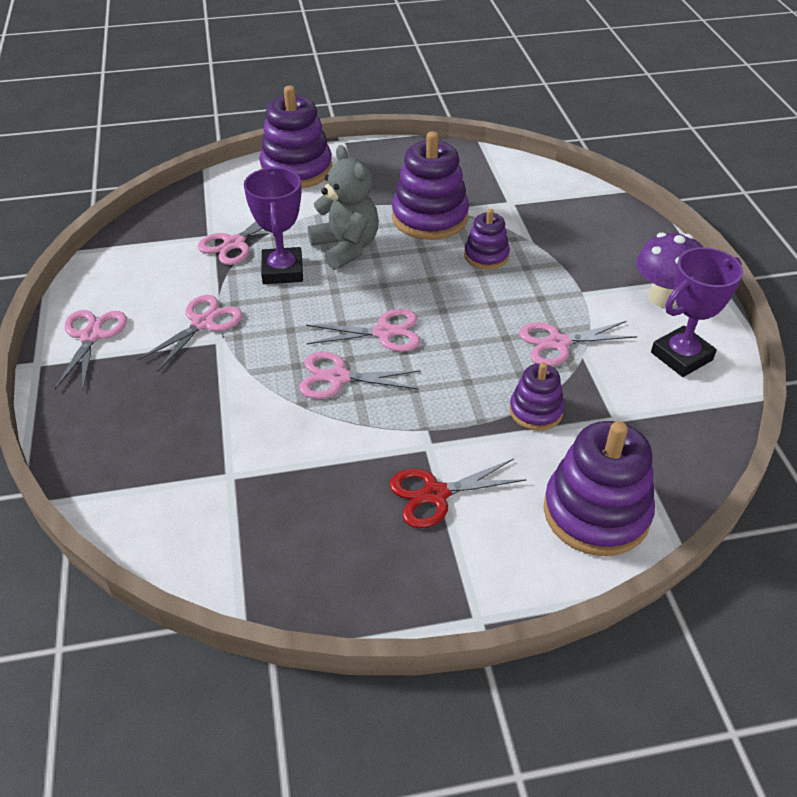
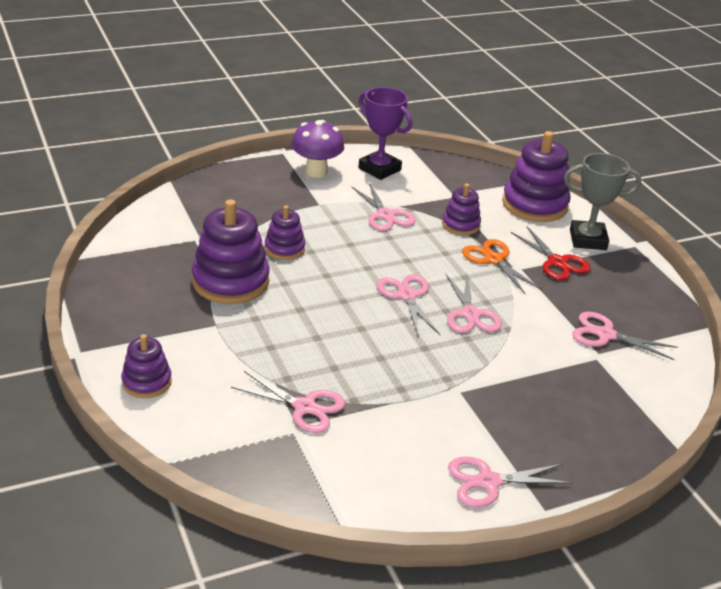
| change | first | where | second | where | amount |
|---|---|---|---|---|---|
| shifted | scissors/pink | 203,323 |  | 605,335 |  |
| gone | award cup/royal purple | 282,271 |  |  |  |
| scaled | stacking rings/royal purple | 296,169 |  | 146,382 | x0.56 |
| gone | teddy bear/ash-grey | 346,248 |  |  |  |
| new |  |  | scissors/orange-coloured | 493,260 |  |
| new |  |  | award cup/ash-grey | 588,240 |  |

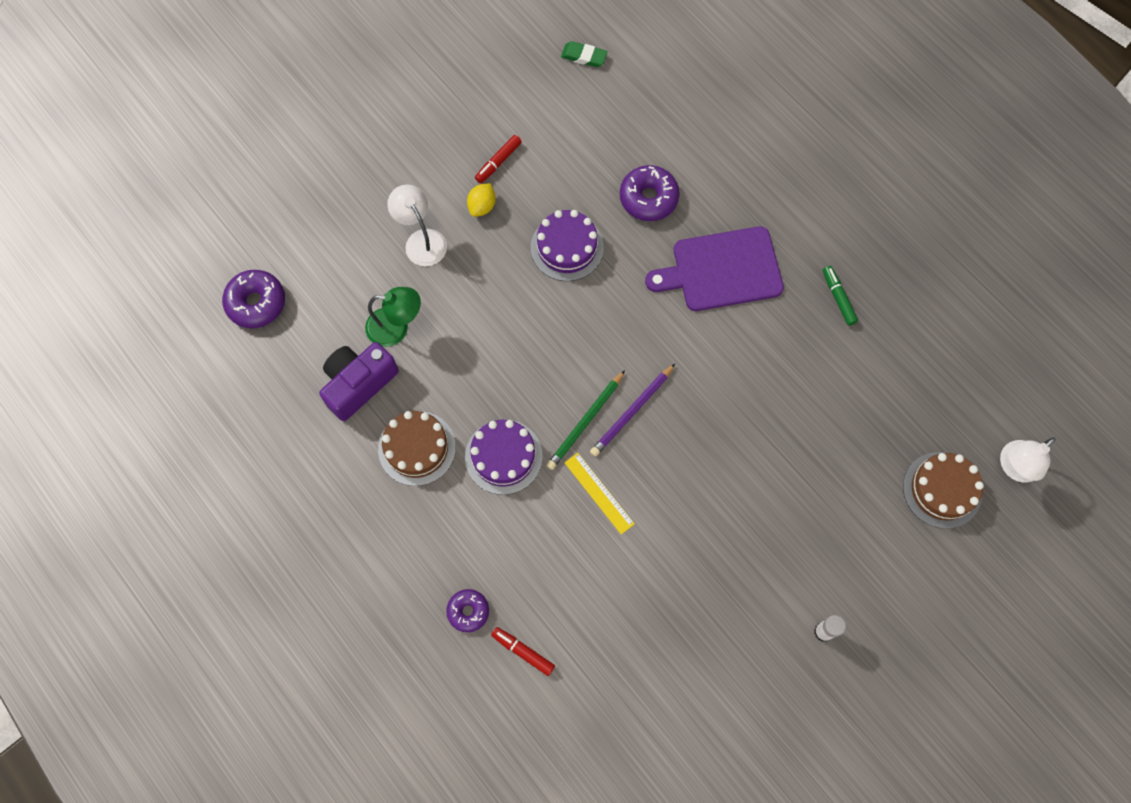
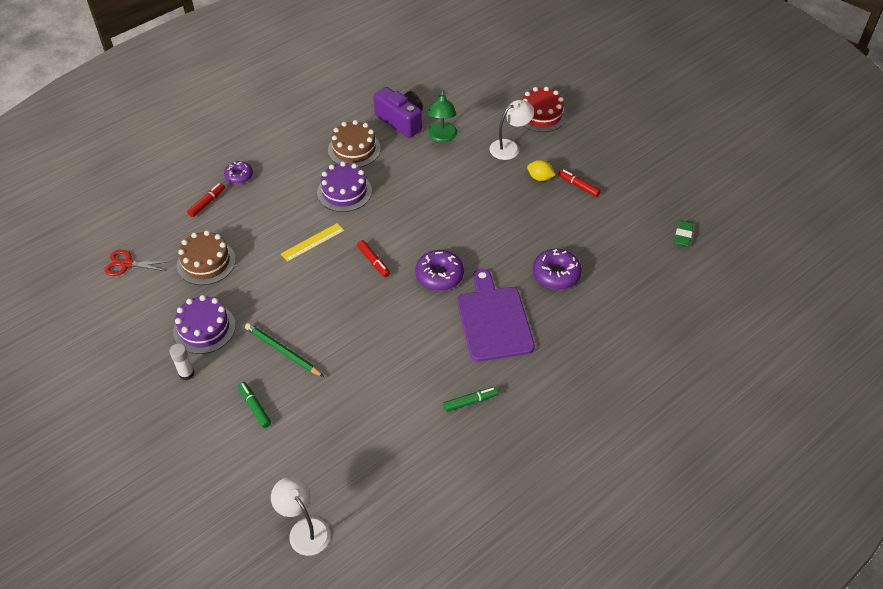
| change | first | where | second | where | amount |
|---|---|---|---|---|---|
| shifted | donut/royal purple | 256,303 |  | 439,275 |  |
| shifted | cake/royal purple | 567,247 |  | 204,328 |  |
| shifted | lead pencil/emerald | 586,422 |  | 283,351 |  |
| swapped | lead pencil/royal purple | 632,412 | marker/crimson | 373,261 |  |
| shifted | cake/dark brown | 942,490 |  | 206,262 |  |
| new |  |  | scissors/crimson | 127,264 |  |
| new |  |  | marker/emerald | 255,407 |  |
| new |  |  | cake/crimson | 541,114 |  |

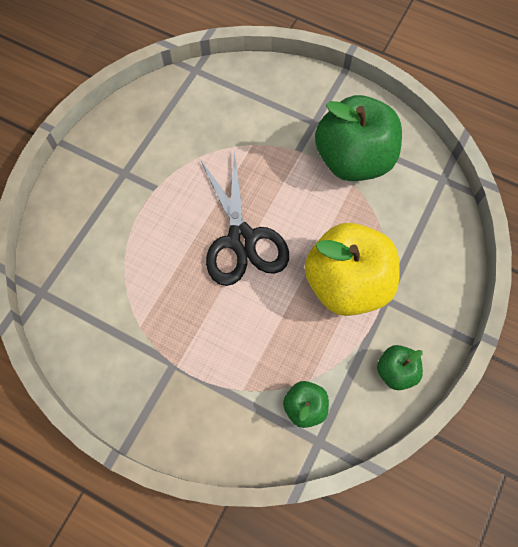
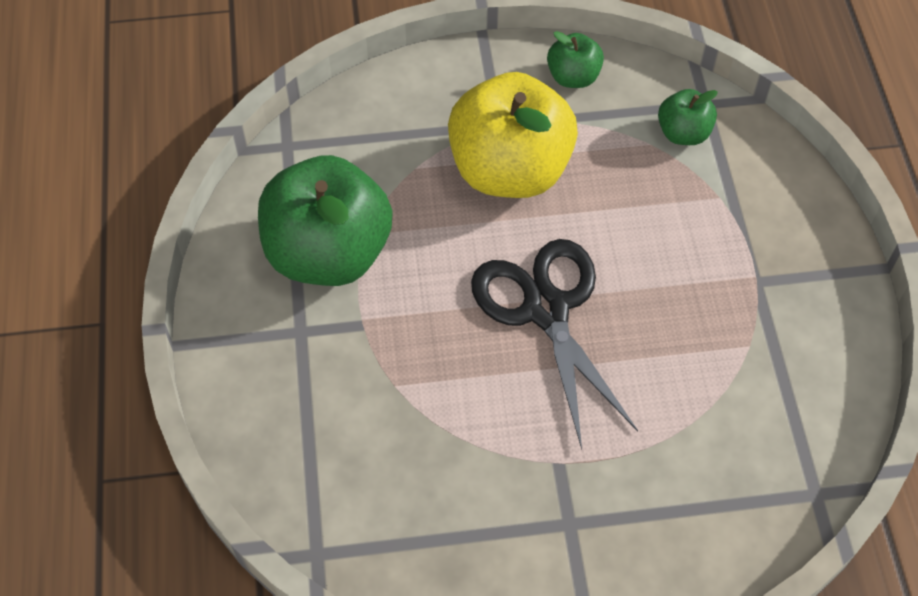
| change | first | where | second | where | amount |
|---|---|---|---|---|---|
| rotated | scissors/black | 241,239 |  | 546,309 | 60 degrees counterclockwise |

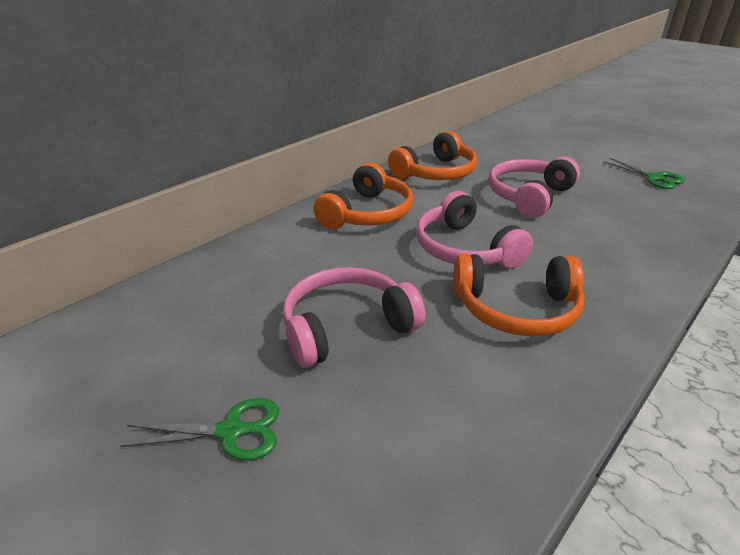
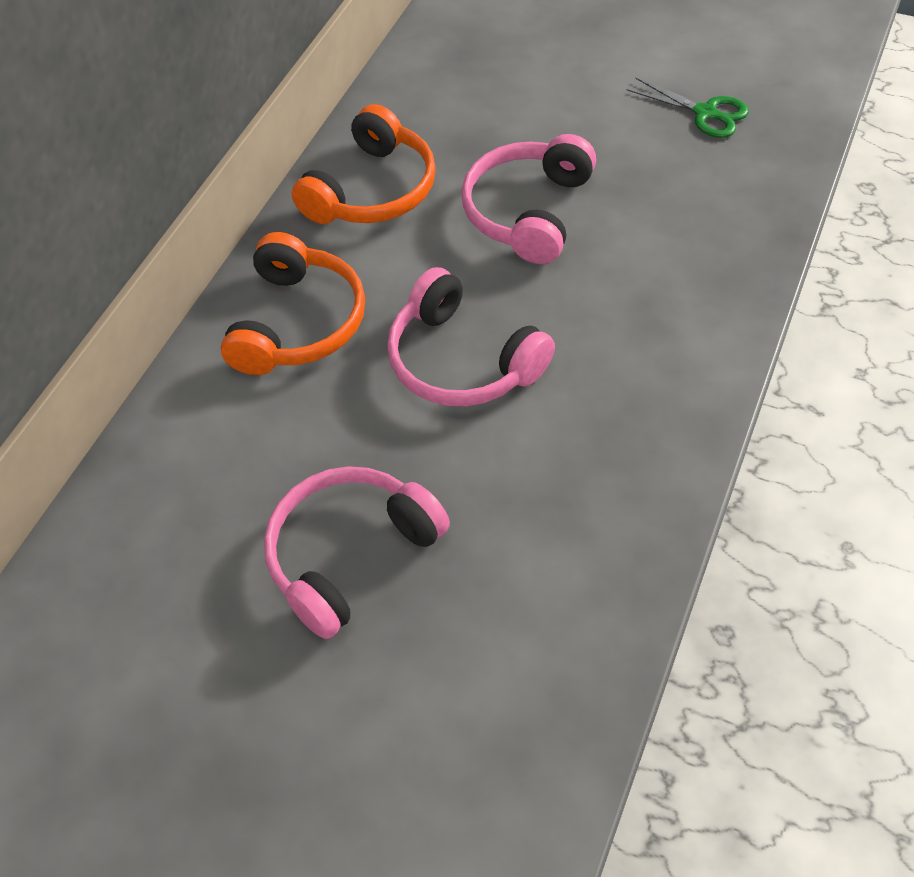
| change | first | where | second | where | amount |
|---|---|---|---|---|---|
| gone | scissors/emerald | 230,431 |  |  |  |
| gone | headphones/orange-coloured | 516,309 |  |  |  |

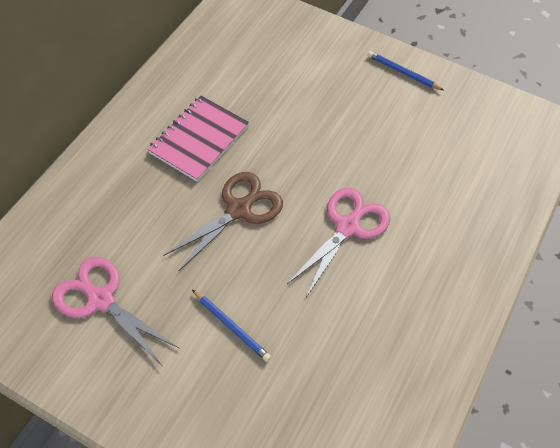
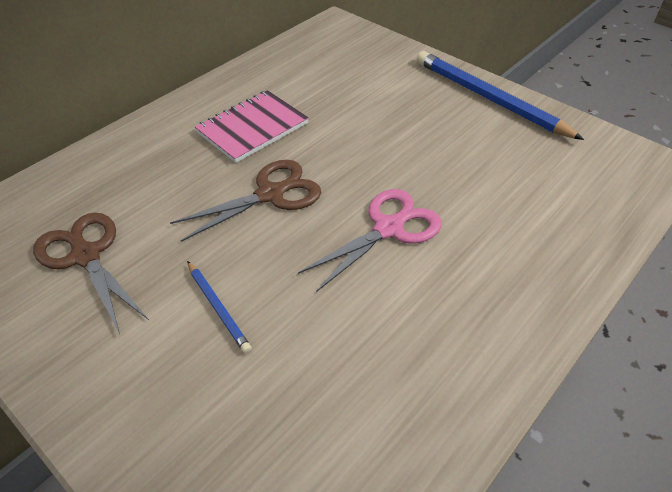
| change | first | where | second | where | amount |
|---|---|---|---|---|---|
| repainted | scissors/pink | 100,299 | scissors/dark brown | 85,255 |  |
| scaled | lead pencil/blue | 403,73 |  | 489,98 | x2.09 |

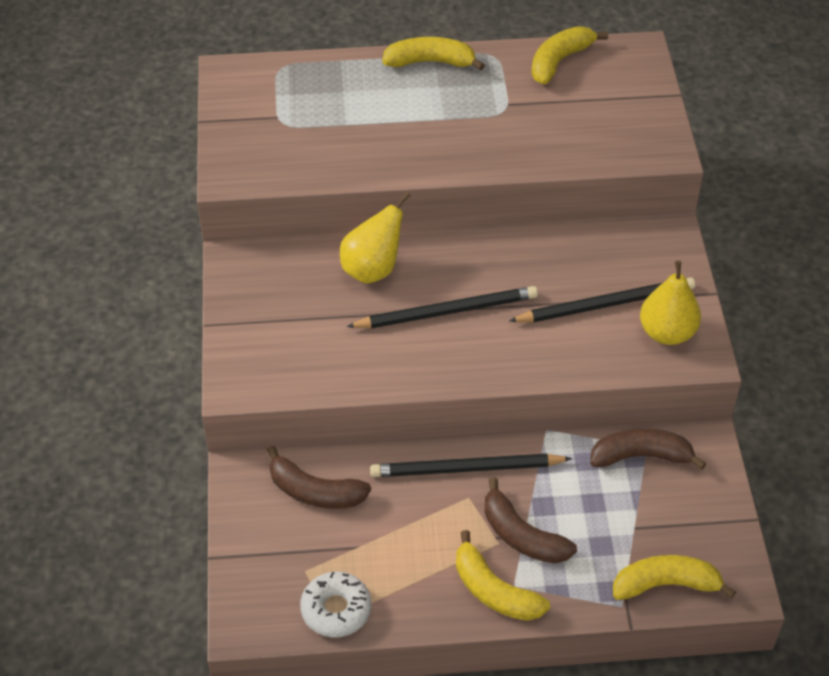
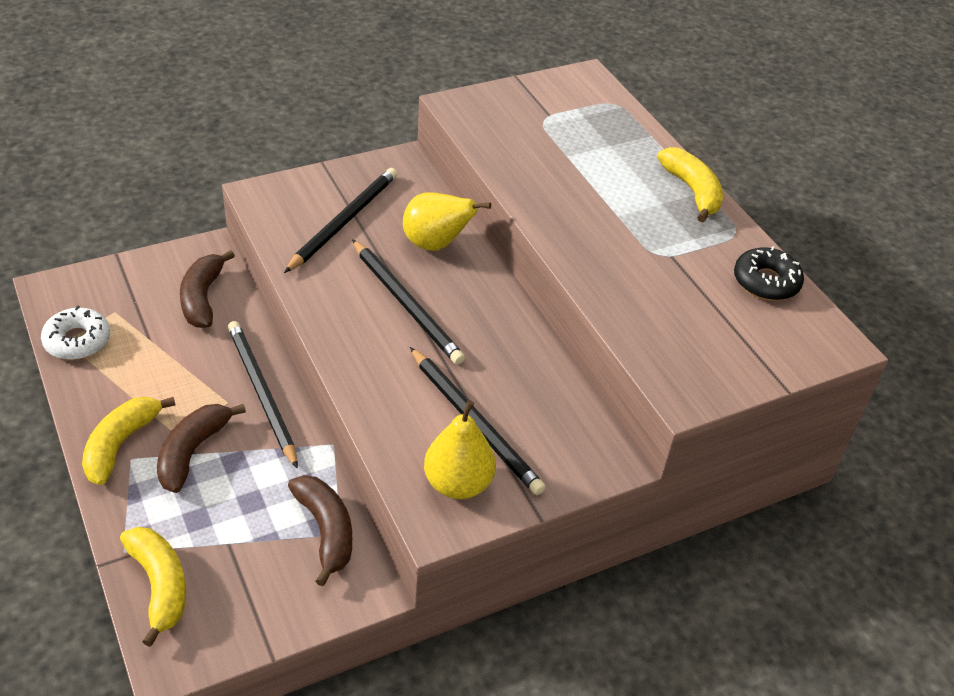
| change | first | where | second | where | amount |
|---|---|---|---|---|---|
| swapped | banana fruit/bright yellow | 559,61 | donut/black | 766,282 |  |
| new |  |  | lead pencil/black | 344,221 |  |

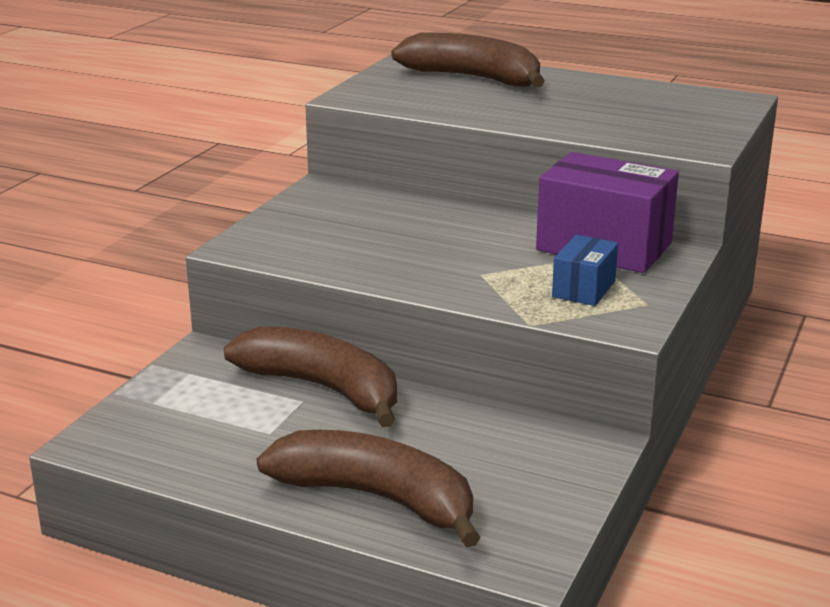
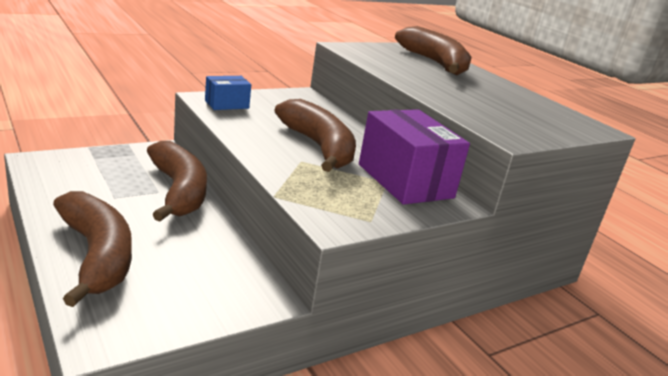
| change | first | where | second | where | amount |
|---|---|---|---|---|---|
| shifted | box/blue | 584,289 |  | 227,104 |  |
| new |  |  | banana fruit/dark brown | 318,147 |  |

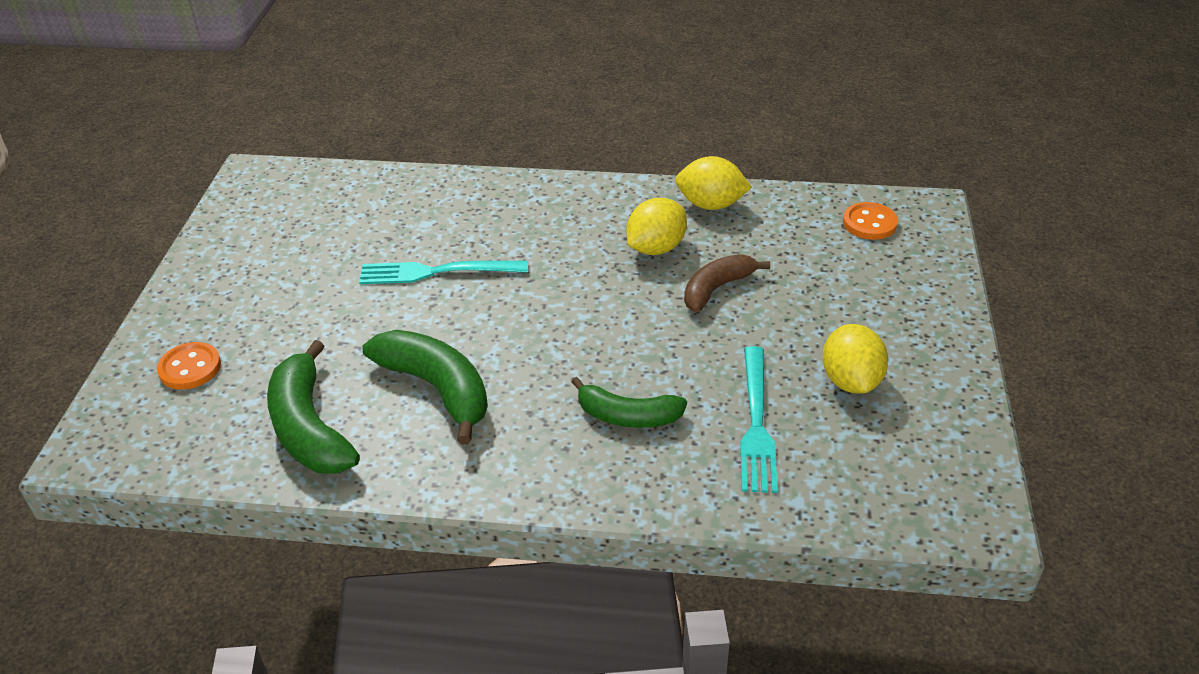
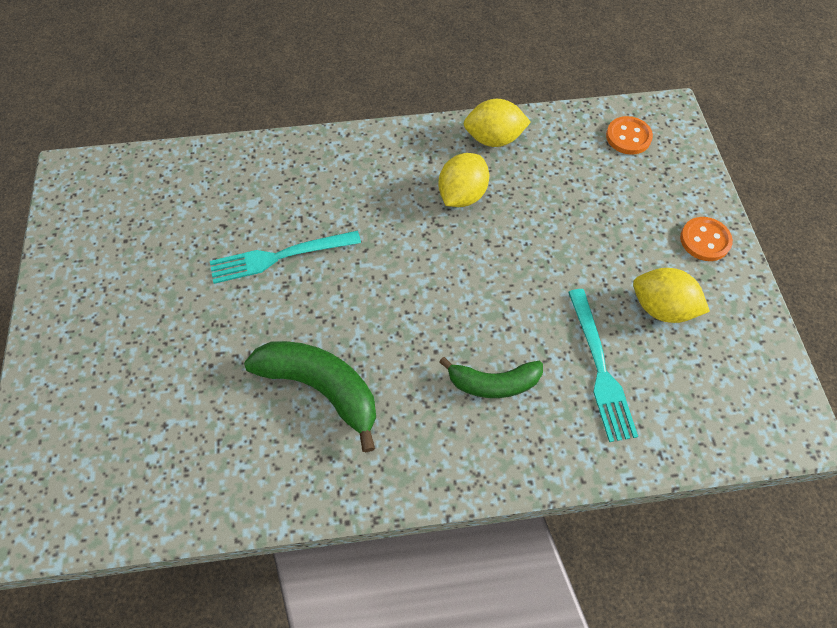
| change | first | where | second | where | amount |
|---|---|---|---|---|---|
| shifted | button/orange-coloured | 190,368 |  | 704,240 |  |
| gone | banana fruit/emerald | 309,428 |  |  |  |
| gone | banana fruit/dark brown | 716,289 |  |  |  |
| rotated | citrus fruit/bright yellow | 850,381 |  | 661,308 | 45 degrees counterclockwise |

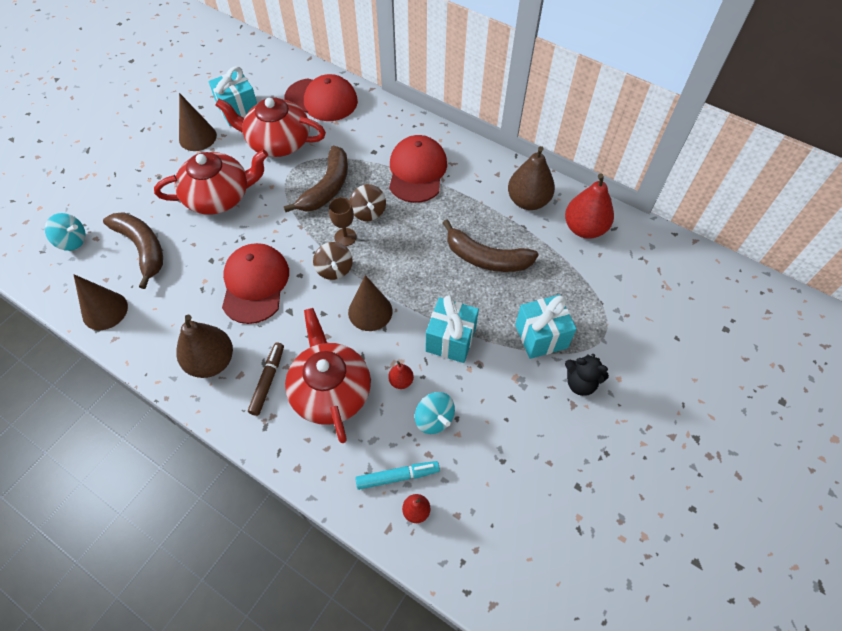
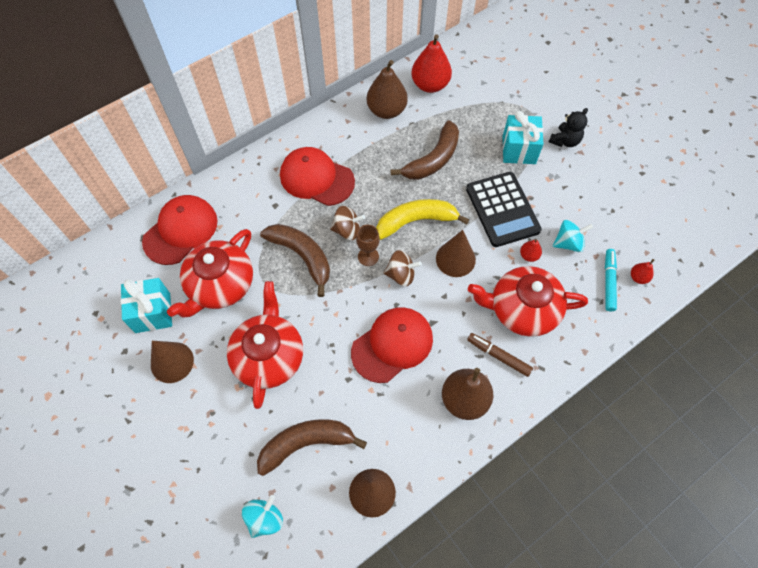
| change | first | where | second | where | amount |
|---|---|---|---|---|---|
| rotated | baseball cap/crimson | 255,284 |  | 392,345 | 120 degrees clockwise |
| swapped | wrapped gift/turquoise | 451,340 | pocket calculator/black | 502,209 |  |
| new |  |  | banana fruit/bright yellow | 416,221 |  |

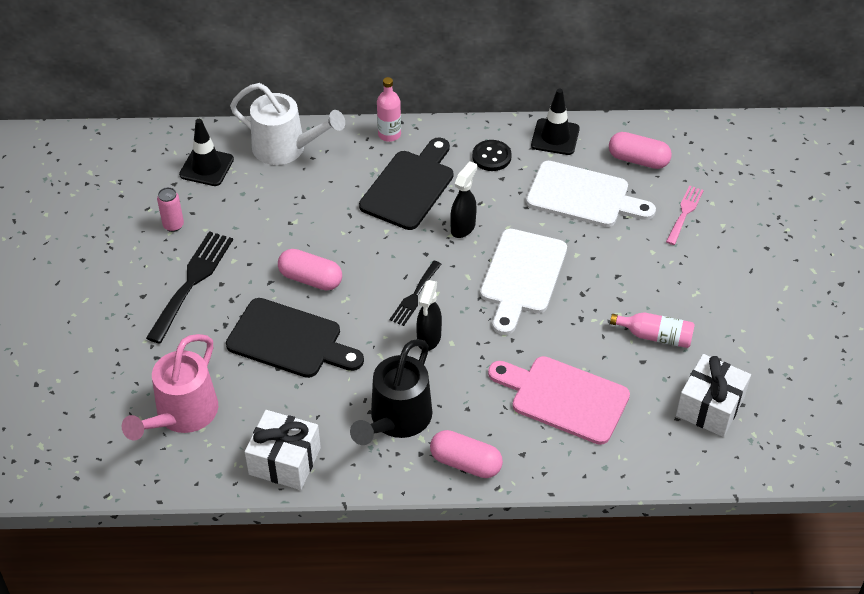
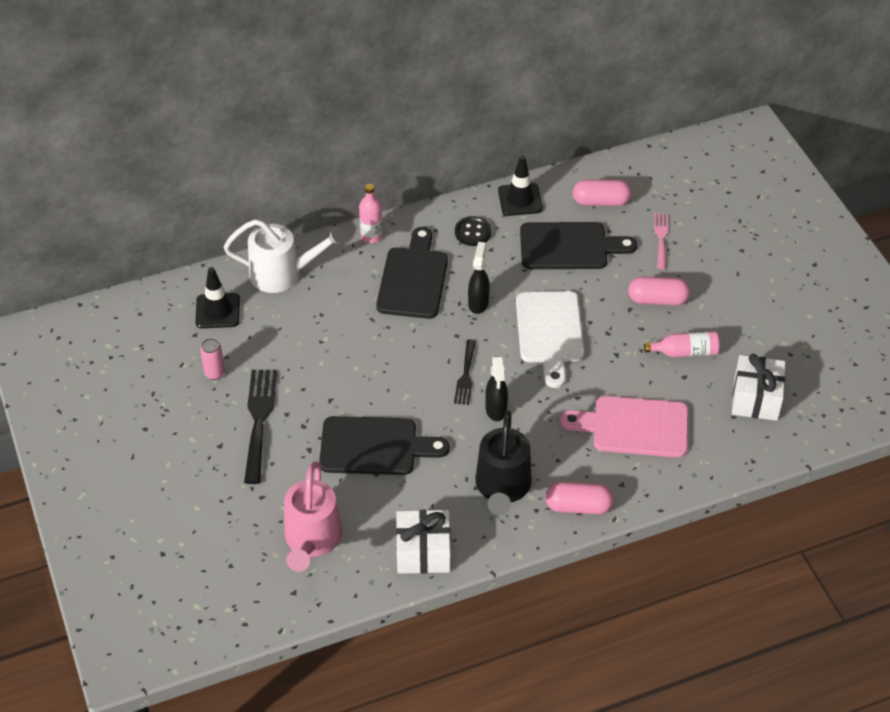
| change | first | where | second | where | amount |
|---|---|---|---|---|---|
| shifted | capsule/pink | 310,279 |  | 657,299 |  |
| repainted | chopping board/snow-white | 583,196 | chopping board/black | 569,246 |  |

